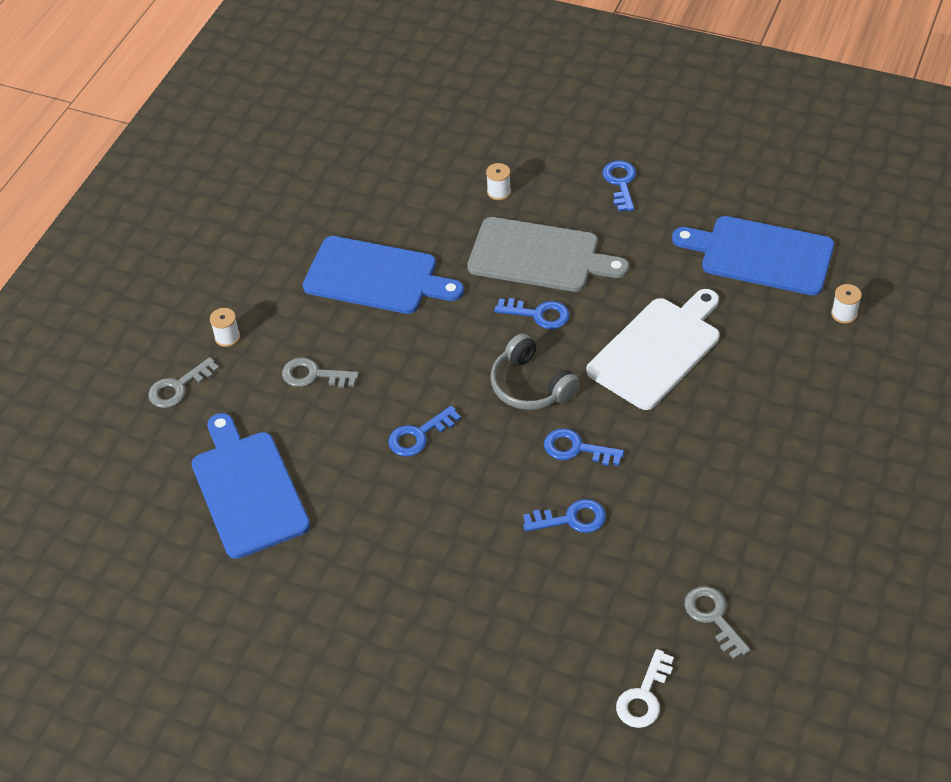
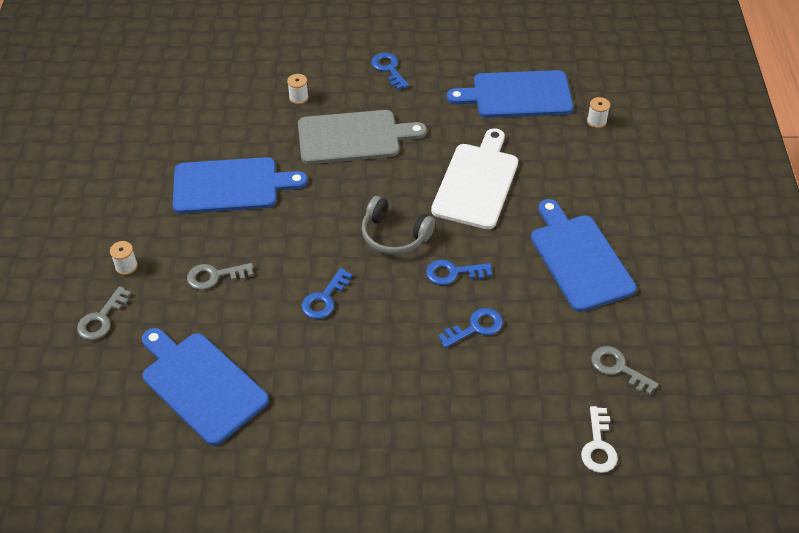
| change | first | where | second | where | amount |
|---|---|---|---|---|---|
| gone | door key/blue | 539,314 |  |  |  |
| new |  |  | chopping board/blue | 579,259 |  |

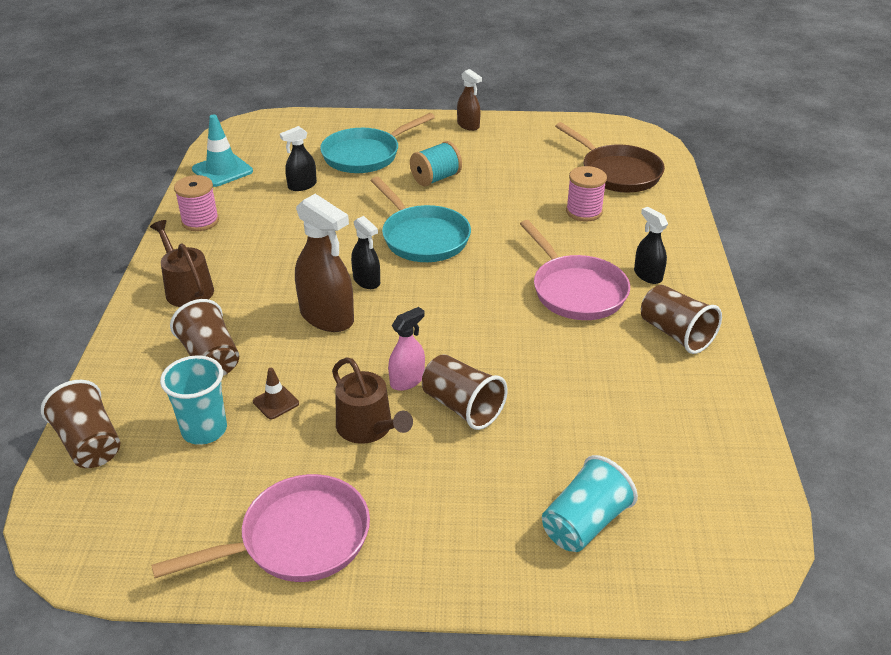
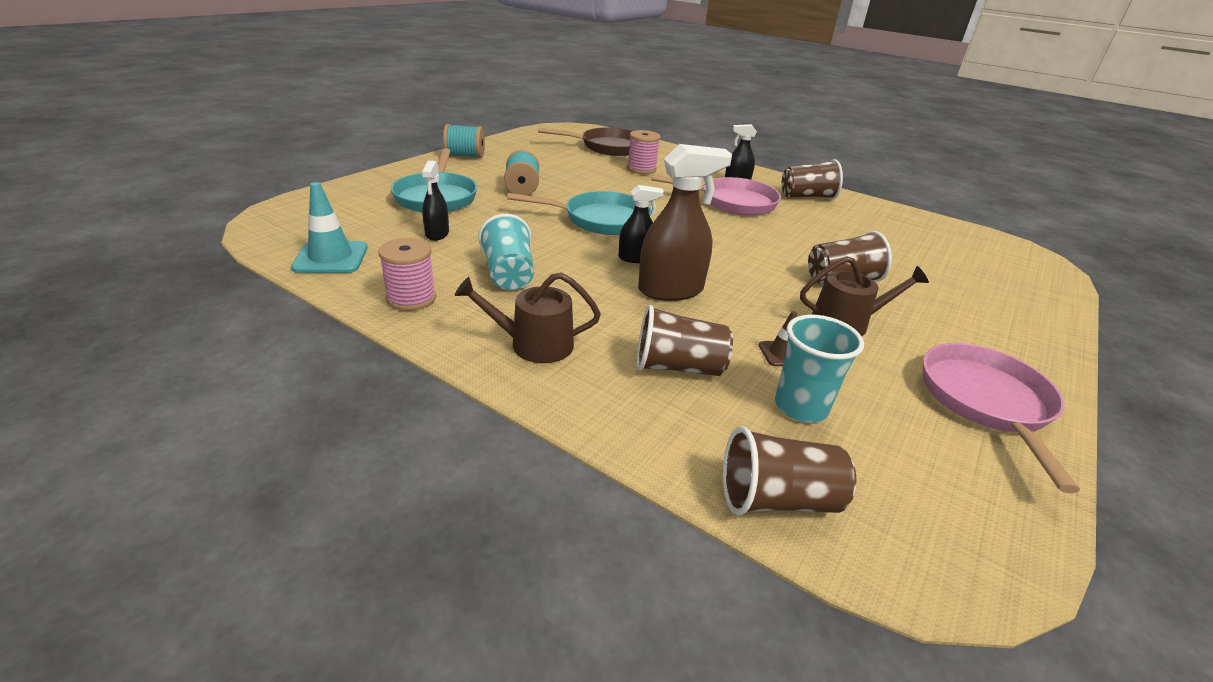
| change | first | where | second | where | amount |
|---|---|---|---|---|---|
| gone | spray bottle/pink | 407,380 |  |  |  |
| swapped | spray bottle/dark brown | 468,125 | reel of thread/turquoise | 465,156 |  |
| shifted | cup/turquoise | 584,523 |  | 509,274 |  |

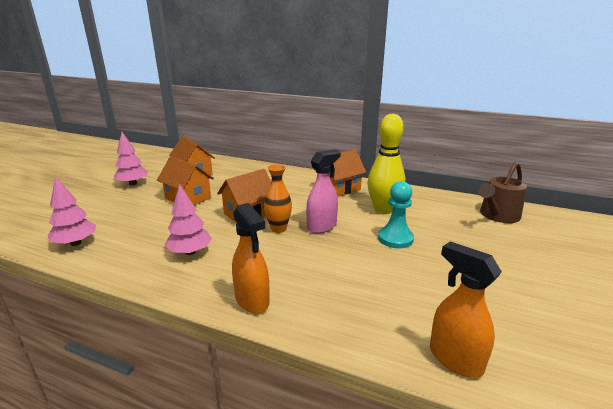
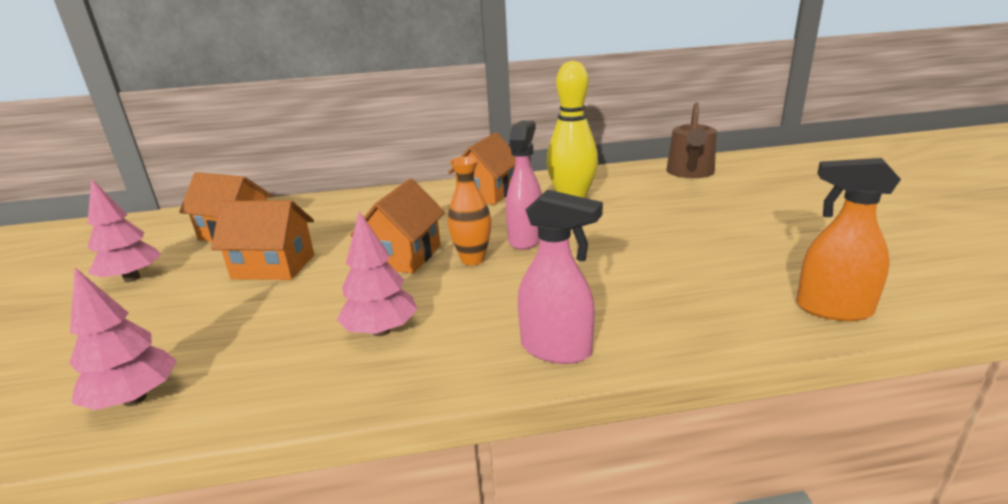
| change | first | where | second | where | amount |
|---|---|---|---|---|---|
| repainted | spray bottle/orange-coloured | 252,301 | spray bottle/pink | 556,349 |  |
| gone | pawn/turquoise | 395,239 |  |  |  |

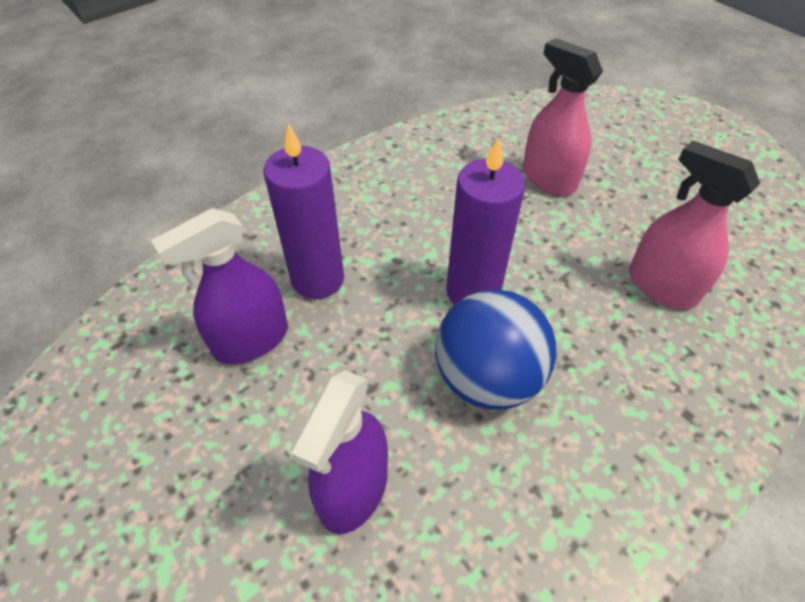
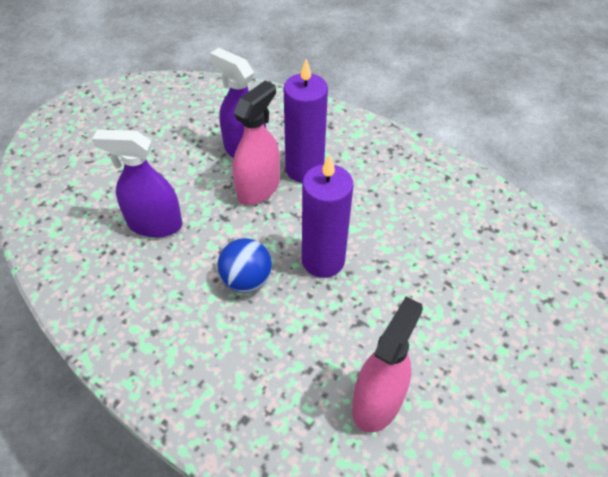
| change | first | where | second | where | amount |
|---|---|---|---|---|---|
| scaled | sphere/blue | 487,378 |  | 246,280 | x0.65 |
| shifted | spray bottle/pink | 548,179 |  | 258,188 |  |

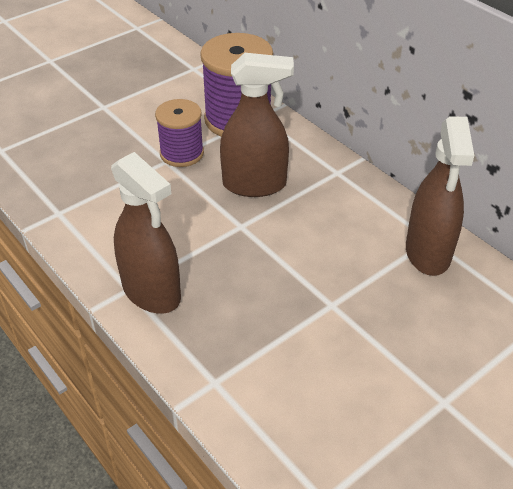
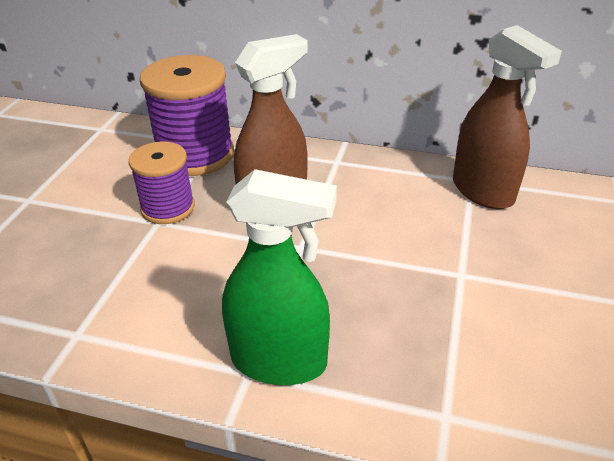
| change | first | where | second | where | amount |
|---|---|---|---|---|---|
| repainted | spray bottle/dark brown | 152,292 | spray bottle/emerald | 279,361 |  |

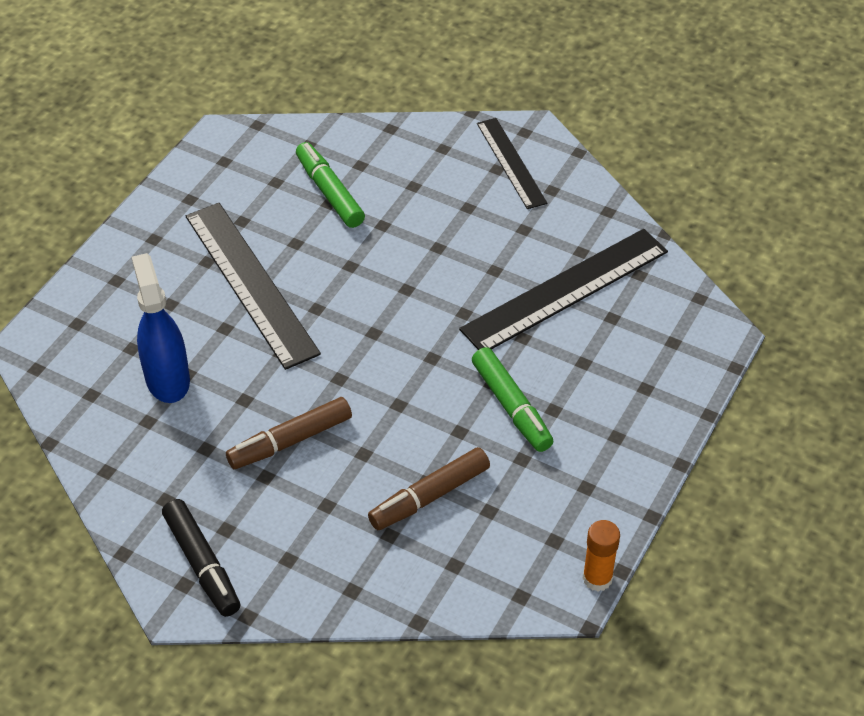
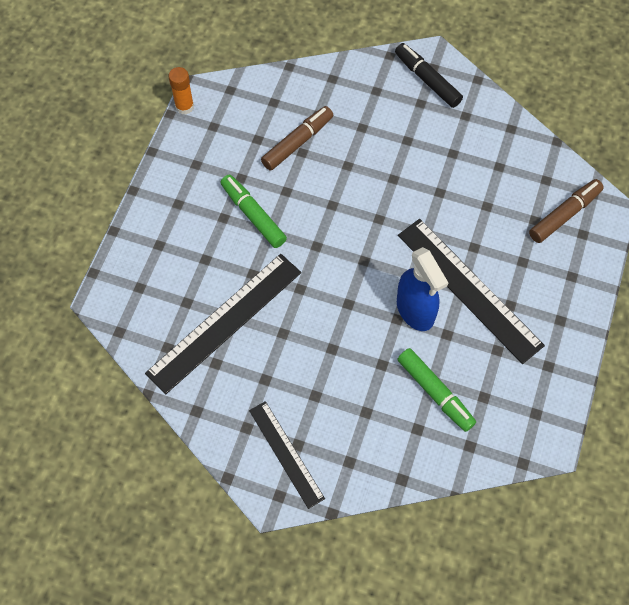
| change | first | where | second | where | amount |
|---|---|---|---|---|---|
| shifted | spray bottle/blue | 167,379 |  | 415,311 |  |
| shifted | marker/dark brown | 290,441 |  | 564,215 |  |

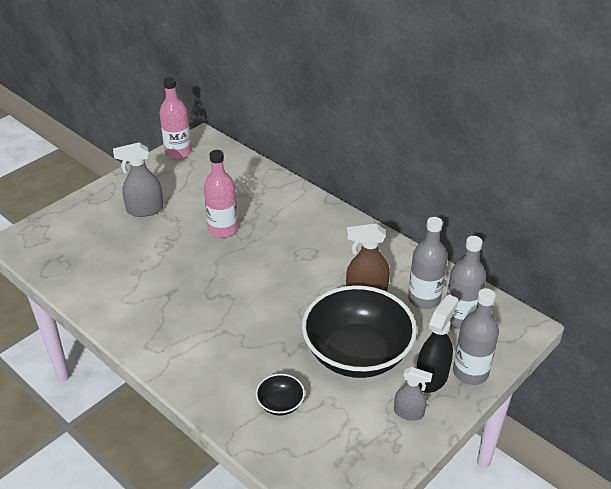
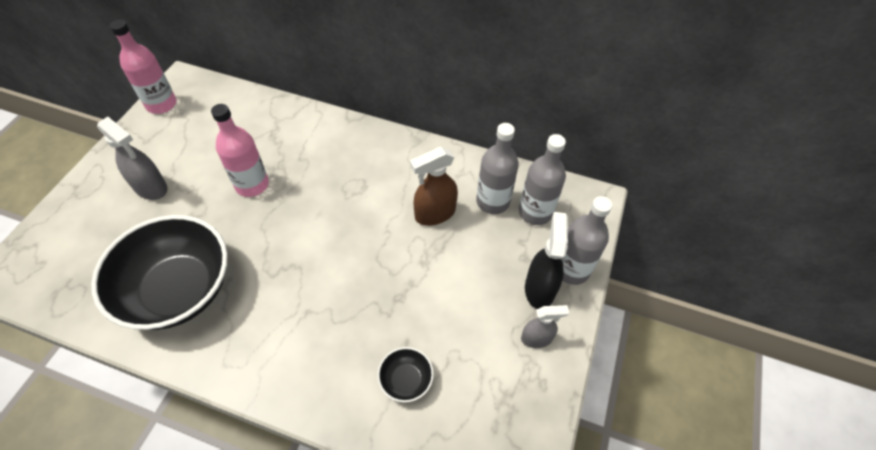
| change | first | where | second | where | amount |
|---|---|---|---|---|---|
| rotated | spray bottle/ash-grey | 144,210 |  | 151,187 | 105 degrees counterclockwise |
| shifted | serving bowl/black | 357,354 |  | 178,290 |  |

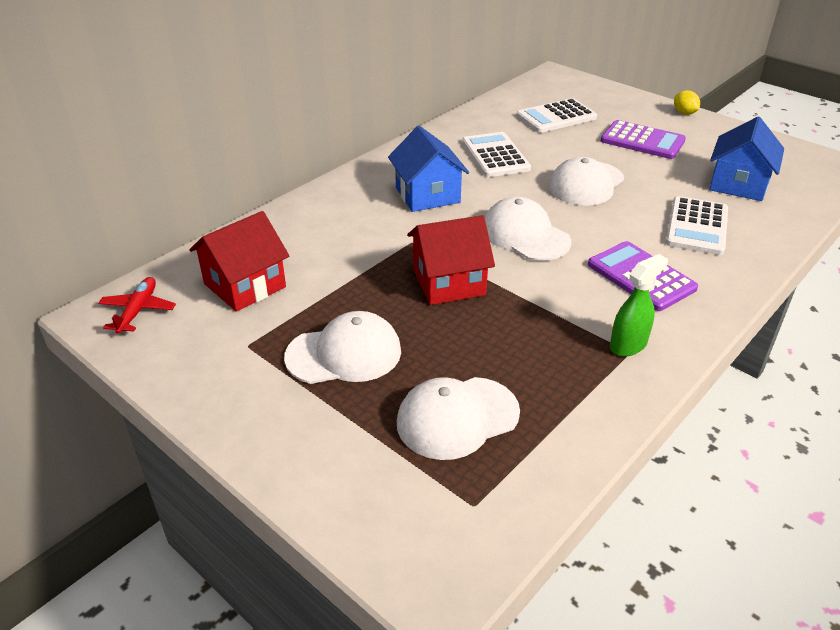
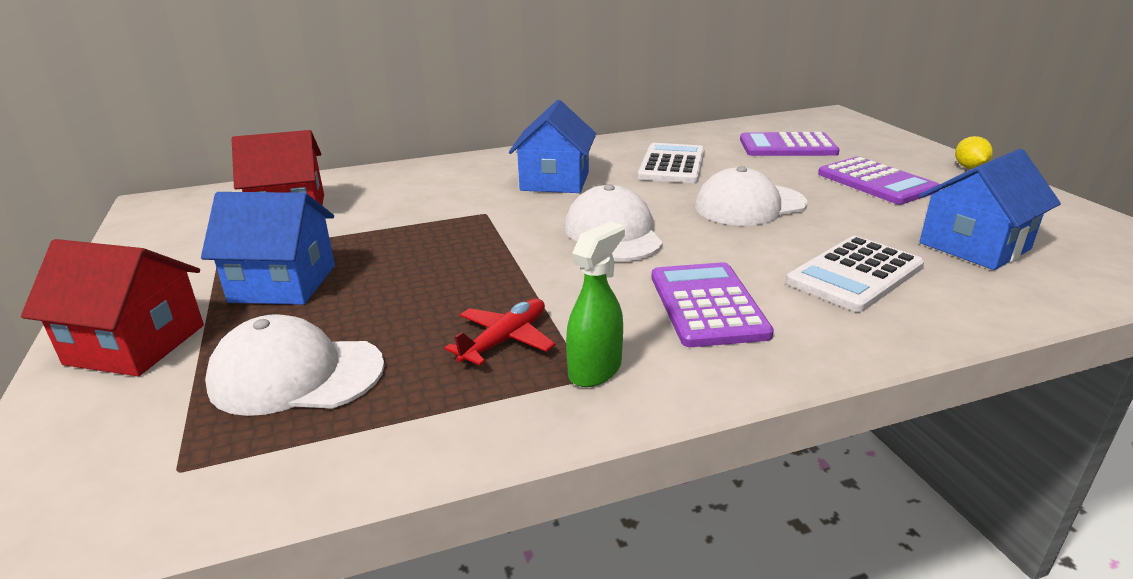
| change | first | where | second | where | amount |
|---|---|---|---|---|---|
| shifted | plane/crimson | 138,311 |  | 504,340 |  |
| swapped | baseball cap/snow-white | 344,354 | house/blue | 283,283 |  |
| shifted | house/crimson | 449,282 |  | 136,344 |  |
| repainted | pocket calculator/snow-white | 556,117 | pocket calculator/royal purple | 787,146 |  |
| rotated | spray bottle/emerald | 628,345 |  | 595,370 | 45 degrees counterclockwise |

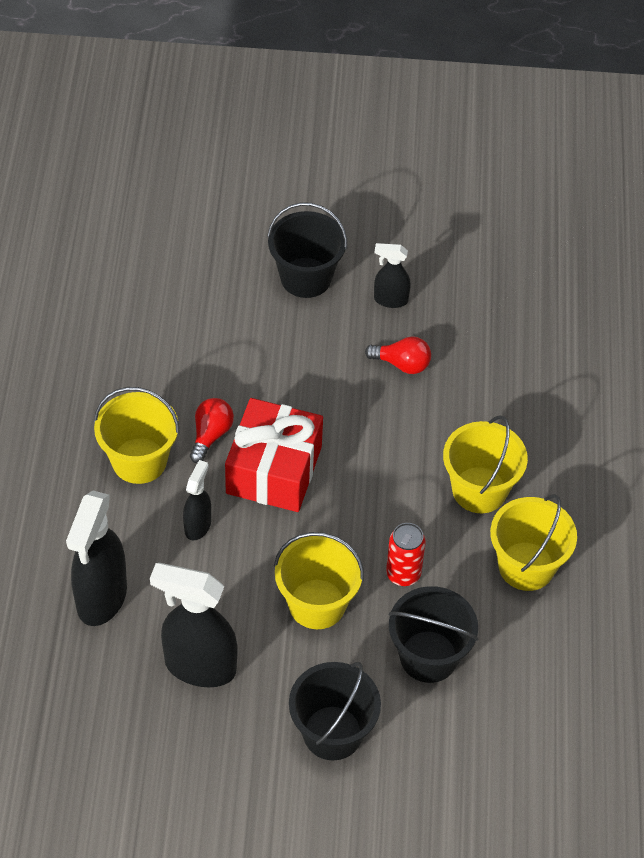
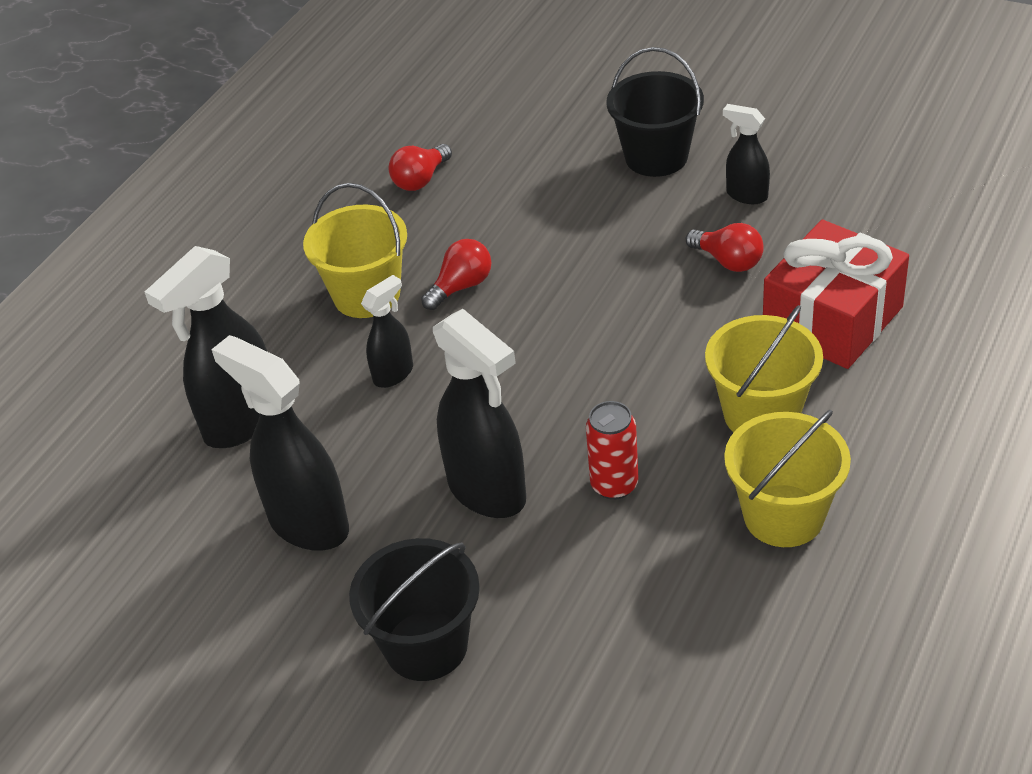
| change | first | where | second | where | amount |
|---|---|---|---|---|---|
| shifted | wrapped gift/crimson | 274,470 |  | 832,319 |  |
| swapped | sand bucket/bright yellow | 317,604 | spray bottle/black | 487,491 |  |
| gone | sand bucket/black | 428,656 |  |  |  |
| new |  |  | light bulb/crimson | 420,180 |  |

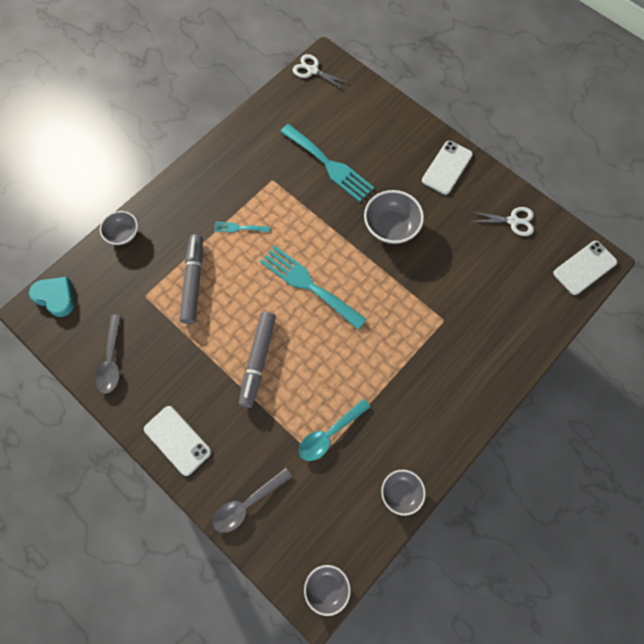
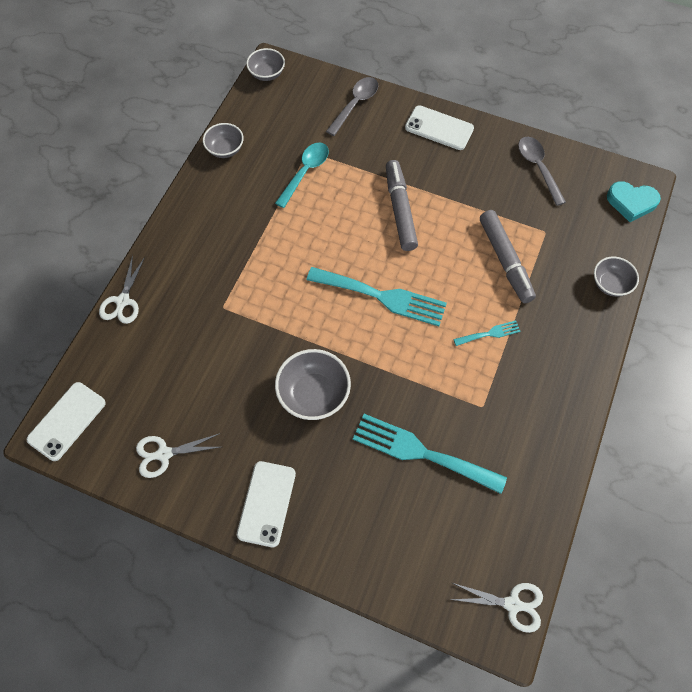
| change | first | where | second | where | amount |
|---|---|---|---|---|---|
| new |  |  | scissors/snow-white | 123,301 |  |

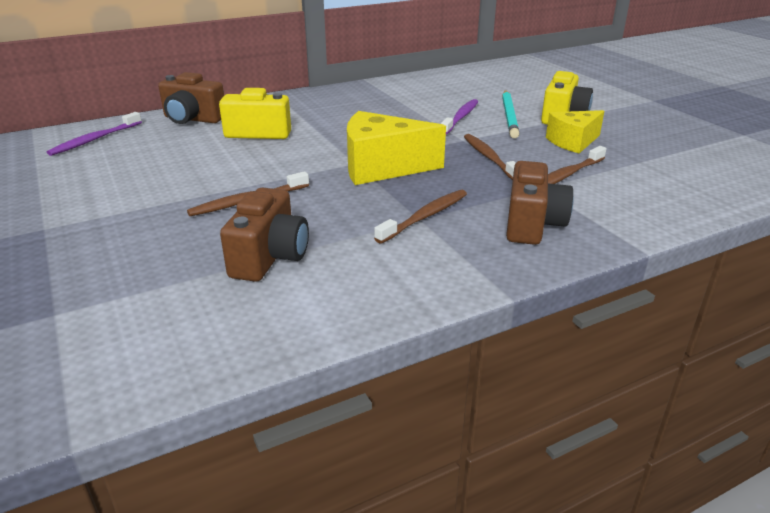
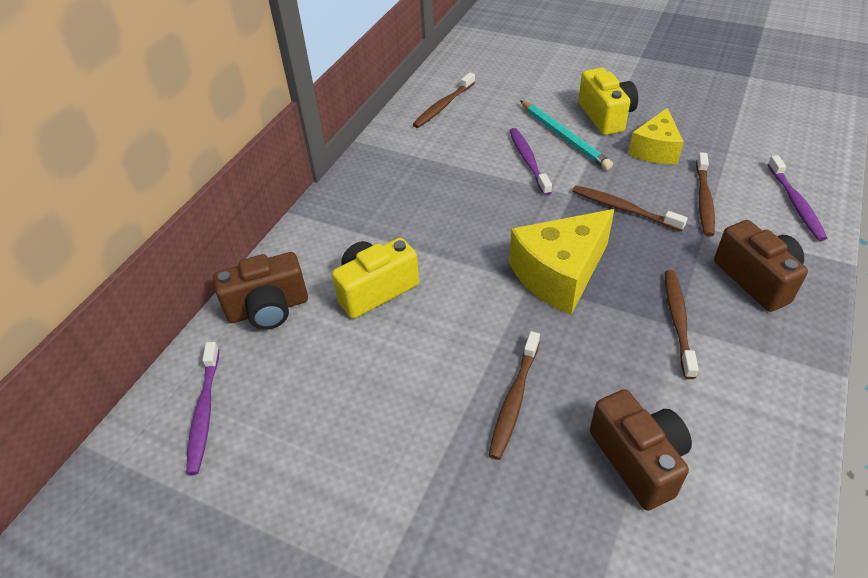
| change | first | where | second | where | amount |
|---|---|---|---|---|---|
| new |  |  | dental brush/dark brown | 443,105 |  |
| new |  |  | dental brush/royal purple | 795,203 |  |

